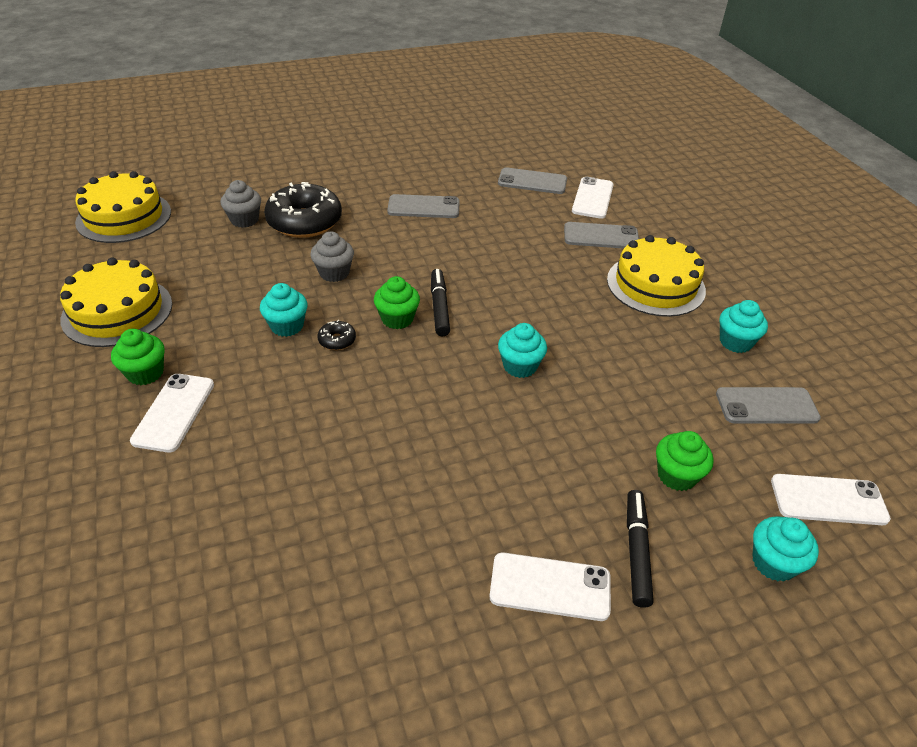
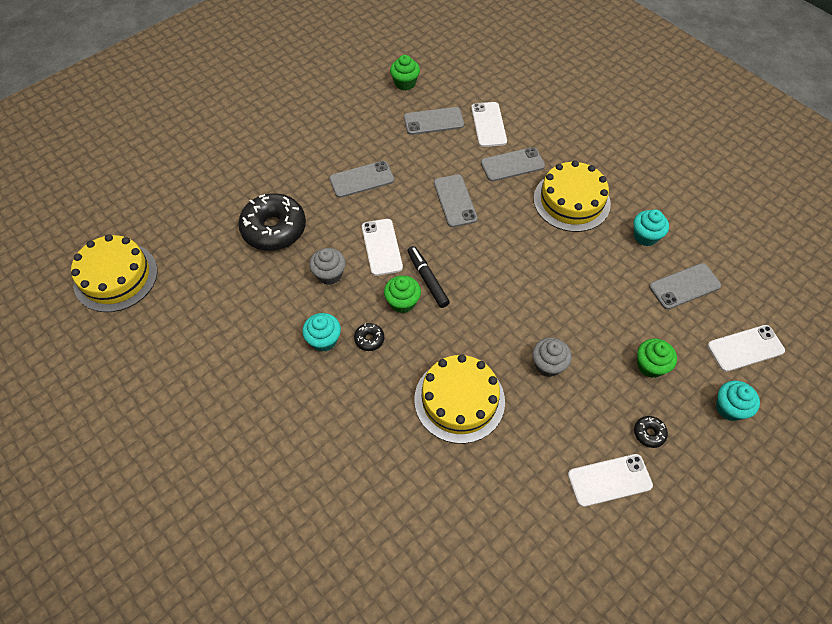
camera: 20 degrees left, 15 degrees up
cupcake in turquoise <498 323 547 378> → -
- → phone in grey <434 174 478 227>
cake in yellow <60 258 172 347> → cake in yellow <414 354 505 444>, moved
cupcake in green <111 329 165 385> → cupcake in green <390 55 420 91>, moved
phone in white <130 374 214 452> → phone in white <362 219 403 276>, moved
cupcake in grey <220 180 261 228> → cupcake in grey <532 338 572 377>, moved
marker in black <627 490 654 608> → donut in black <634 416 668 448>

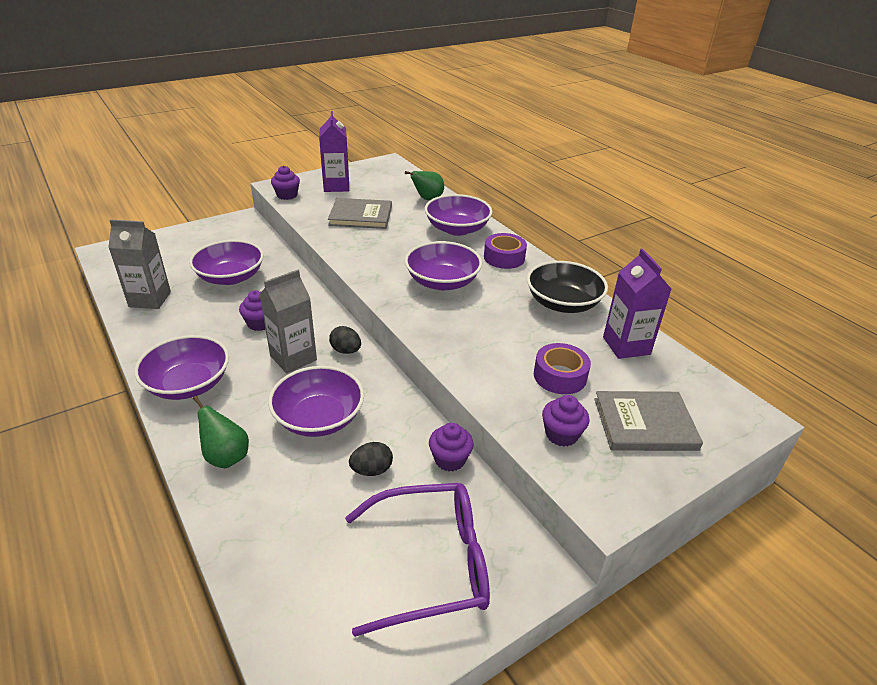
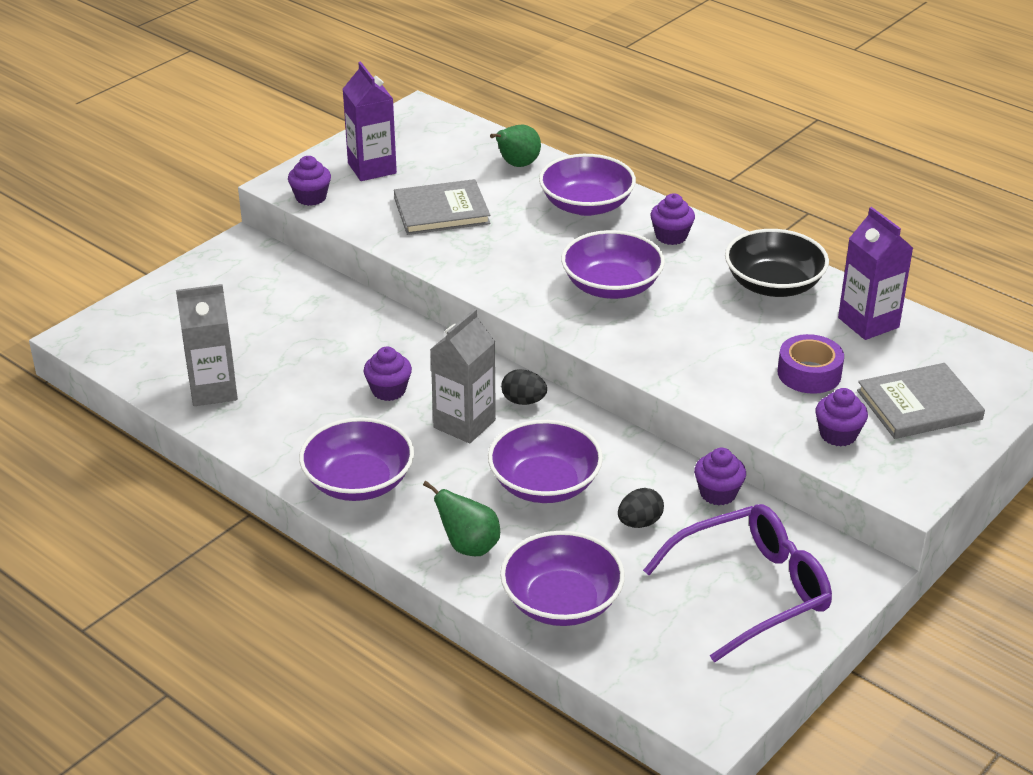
camera: 15 degrees left, 0 degrees up
bowl in purple <189 240 264 285> → bowl in purple <500 531 625 626>, moved
tape in purple <484 233 527 269> → cupcake in purple <650 193 695 245>

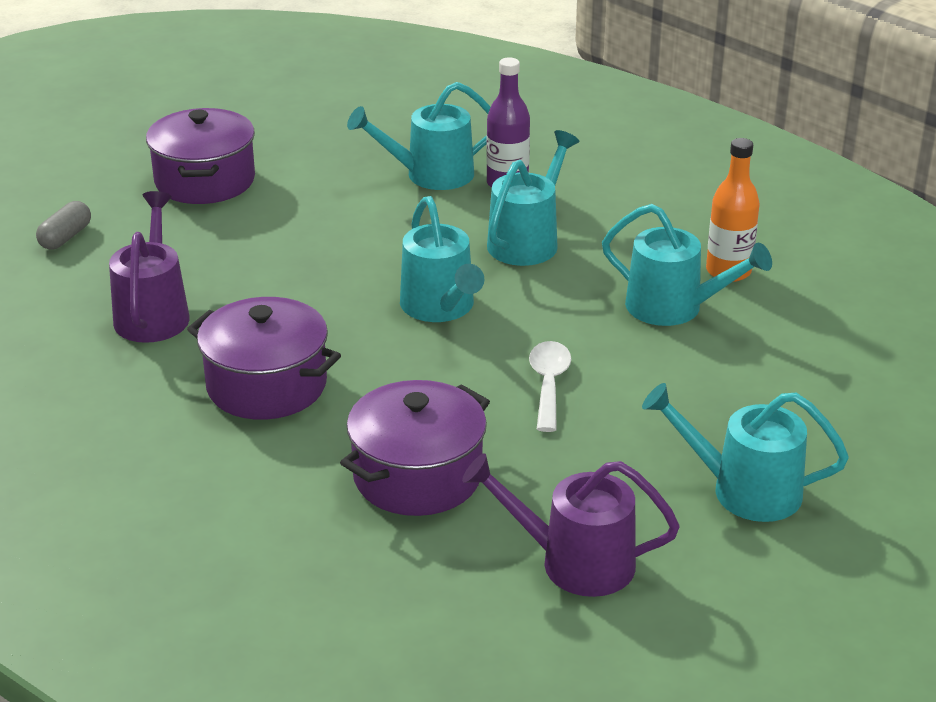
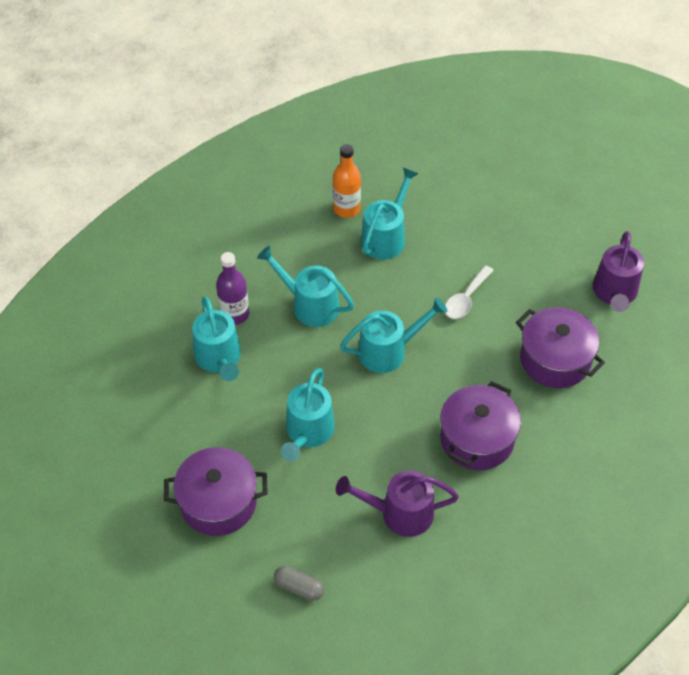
camera: 90 degrees left, 20 degrees up
watering can in turquoise <642 383 849 522> → watering can in turquoise <281 368 335 461>, moved
spoon in white <529 341 571 432> → spoon in white <445 265 494 319>, 60 degrees counterclockwise

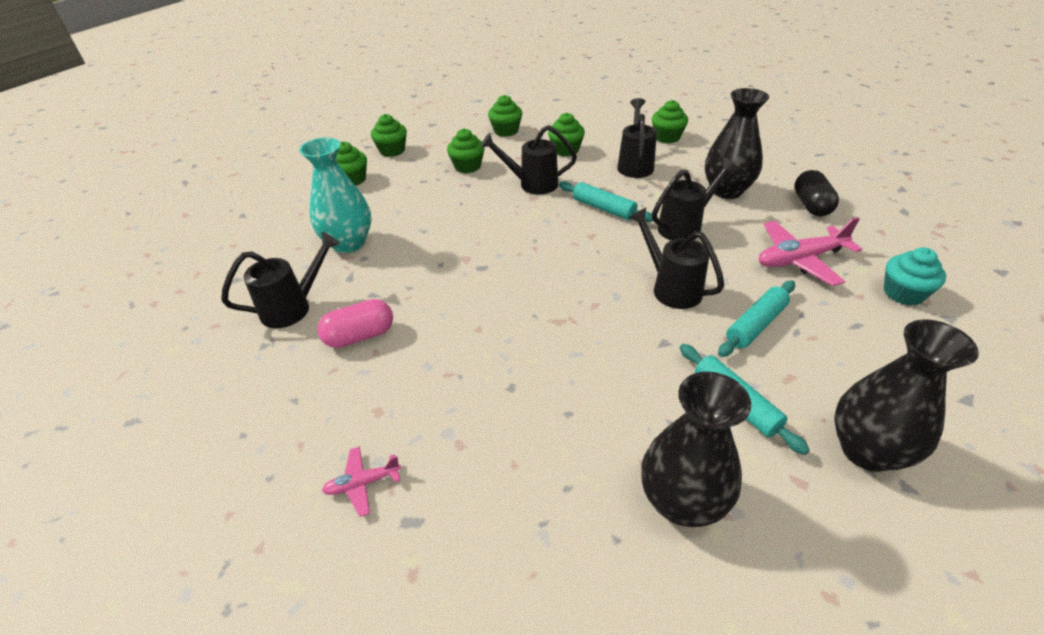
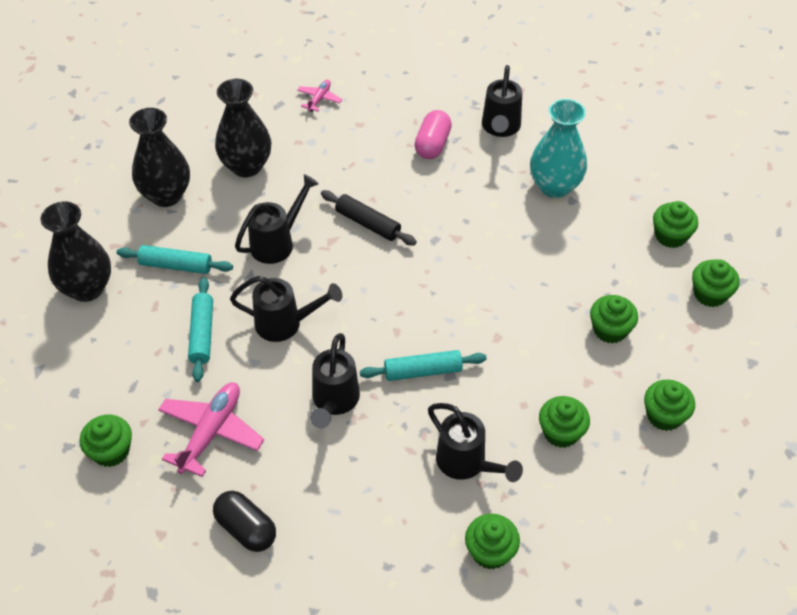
camera: 130 degrees right, 10 degrees up
- → rolling pin in black <321 190 417 245>
watering can in black <480 125 577 194> → watering can in black <235 174 319 264>, moved
vase in black <705 88 769 199> → vase in black <215 79 271 177>, moved
cupcake in turquoise <884 247 946 306> → cupcake in green <79 415 132 467>

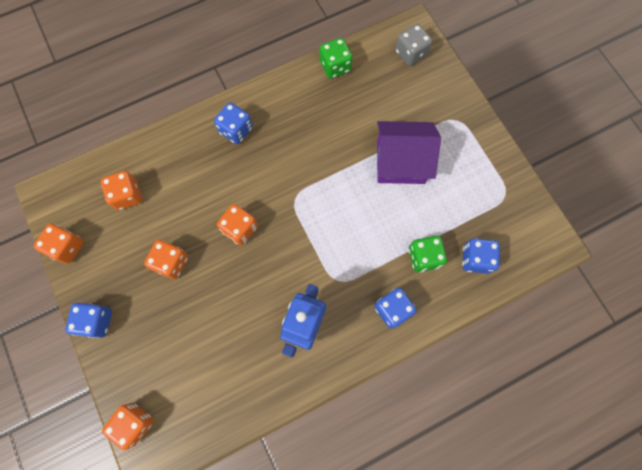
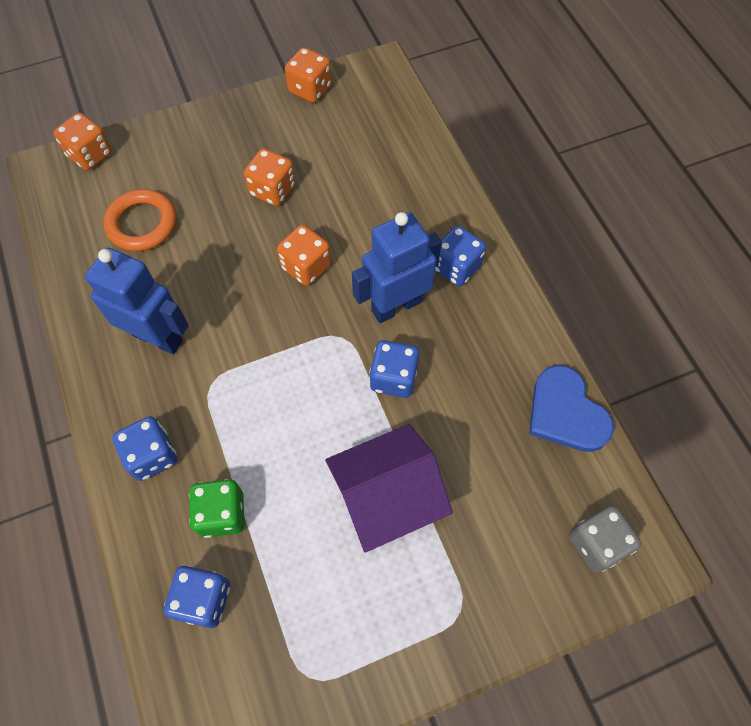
camera: 95 degrees right, 10 degrees down
dice in orange <101 171 142 210> → -
- → ring in orange <104 189 176 251>
- → robot in blue <352 212 442 323>
dice in blue <65 303 112 338> → dice in blue <369 340 420 398>, moved
dice in green <320 38 353 79> → heart in blue <529 365 614 452>
house in purple <377 121 441 184> → house in purple <325 424 453 553>, 60 degrees clockwise

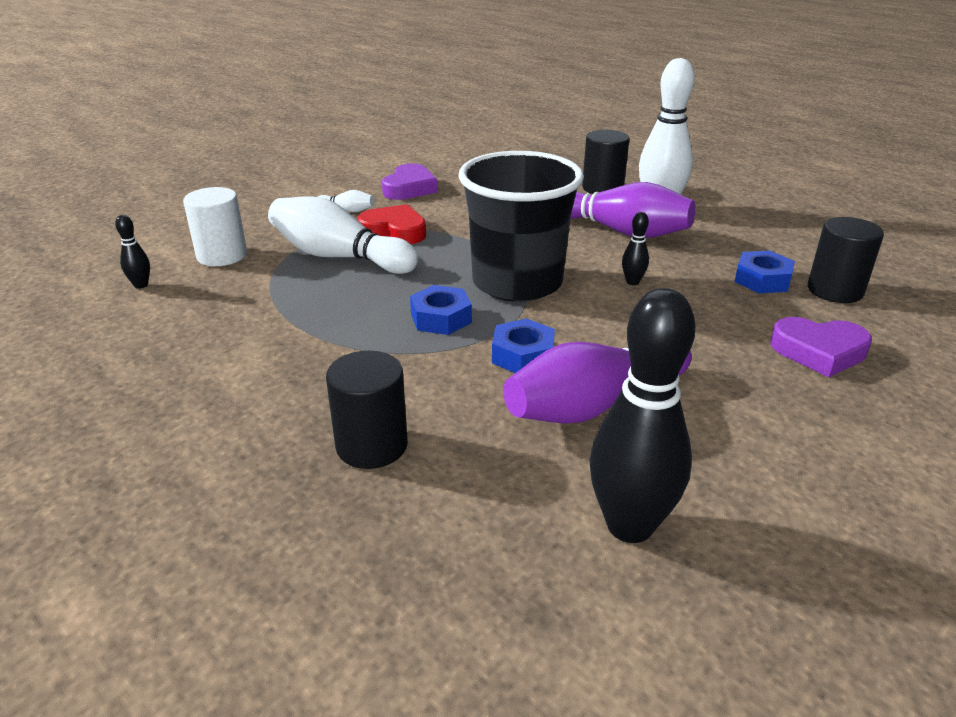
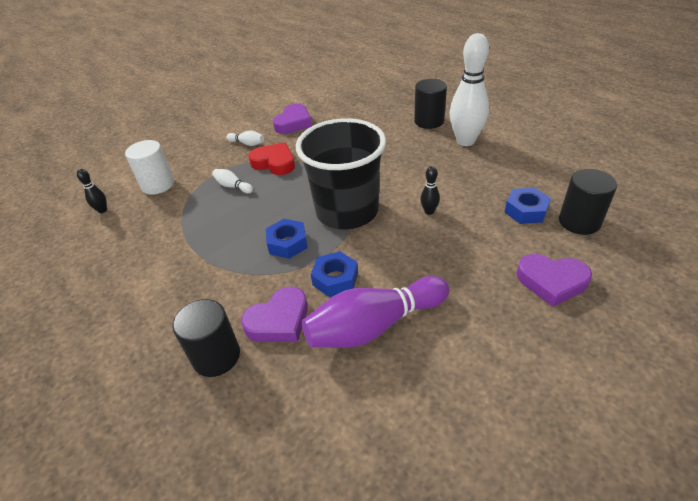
camera: 10 degrees right, 10 degrees up
bowling pin in purple <571 182 696 238> → -
bowling pin in black <589 288 696 543> → -
- → heart in purple <241 286 308 342>
bowling pin in white <268 196 419 274> → bowling pin in white <212 169 253 194>, x0.43

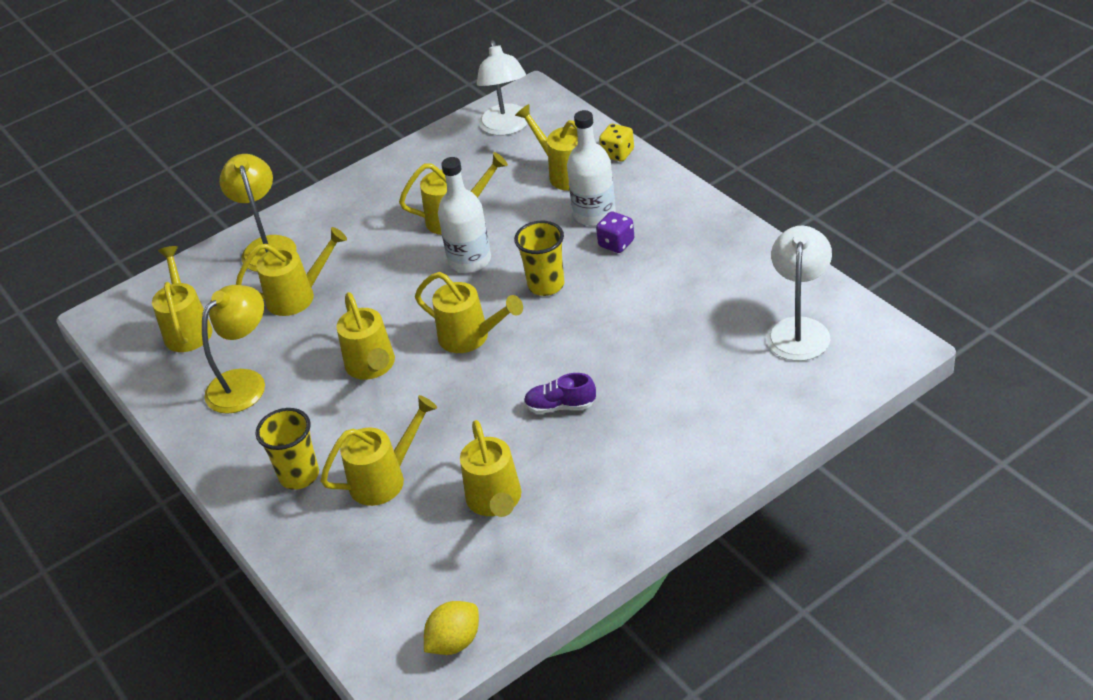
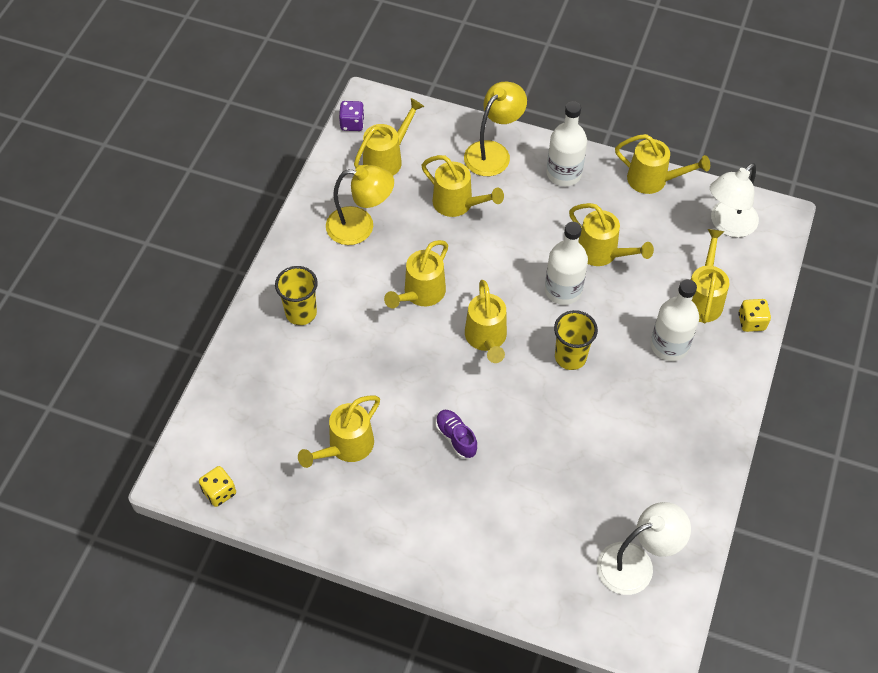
camera: 50 degrees right, 15 degrees up
- → bottle in white <547 101 587 186>
watering can in yellow <321 395 437 506> → watering can in yellow <615 134 710 194>, moved
dice in purple <596 211 634 253> → dice in purple <339 101 365 131>, moved
lemon in yellow <424 601 479 655> → dice in yellow <199 466 236 507>

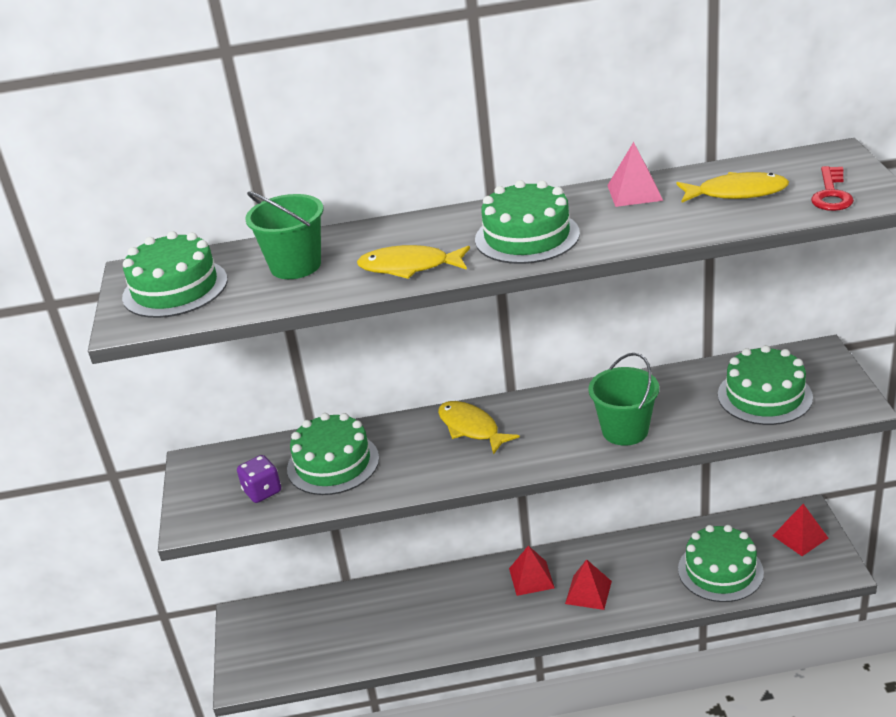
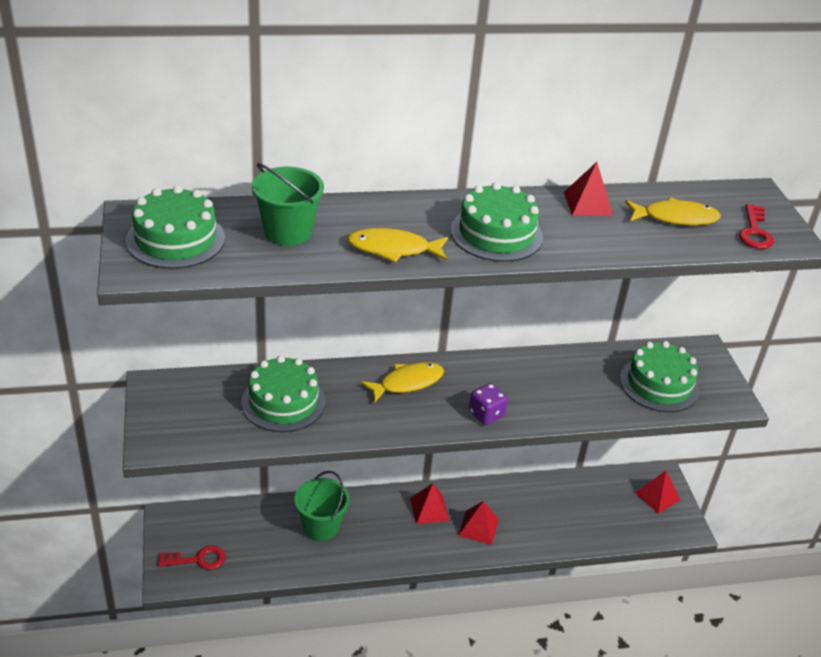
camera: 10 degrees left, 5 degrees up
cake in green <678 525 764 602> → -
- → key in red <158 545 226 570>
dice in purple <237 455 281 503> → dice in purple <469 383 508 425>, moved
bucket in green <588 353 659 446> → bucket in green <295 471 350 541>, moved
pyramid in pink <607 142 663 207> → pyramid in red <564 162 613 216>
fish in yellow <438 401 520 455> → fish in yellow <361 362 444 402>, 105 degrees clockwise

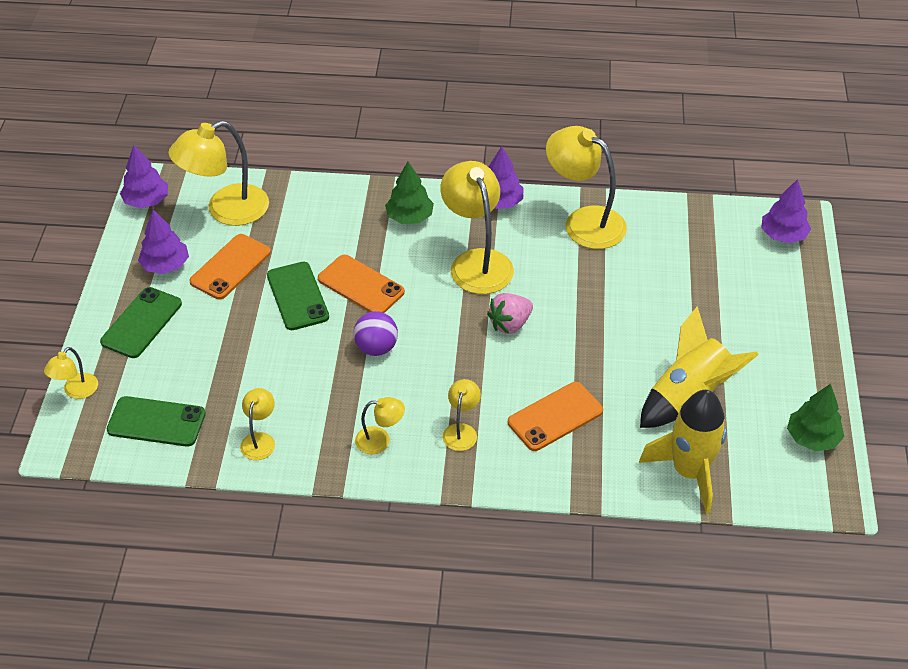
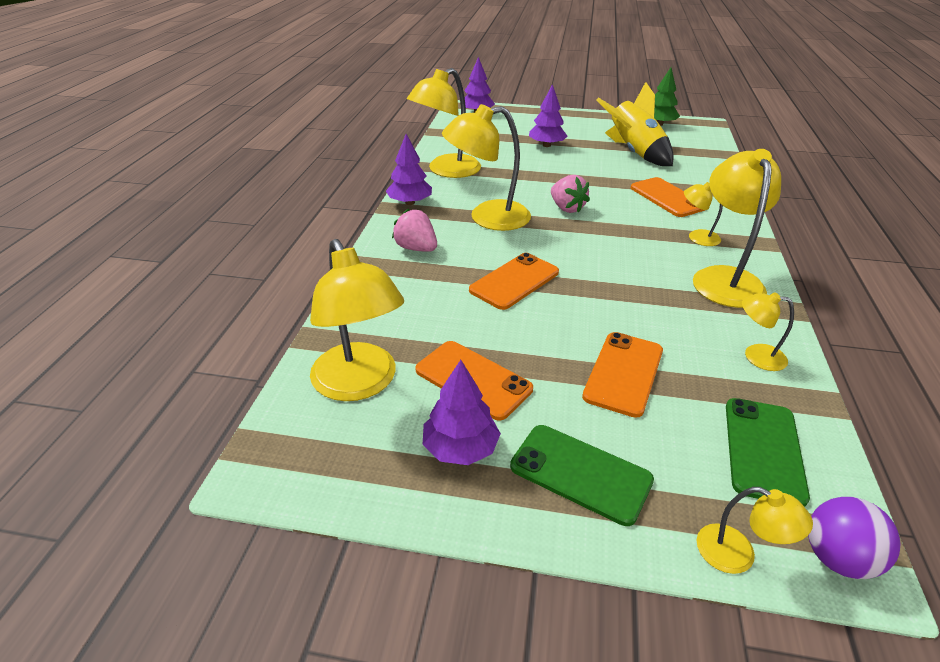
camera: 85 degrees left, 10 degrees down
phone in green <267 262 329 330> → -
rocket in yellow <639 390 727 514> → -
- → phone in orange <582 332 663 418>
tree in purple <120 145 168 208> → tree in purple <529 84 567 147>, moved
ball in purple <353 311 398 356> → ball in purple <808 497 900 579>, moved
tree in green <385 162 434 224> → strawberry in pink <392 209 437 252>
lamp in yellow <355 397 405 454> → lamp in yellow <693 149 781 308>, x2.02

